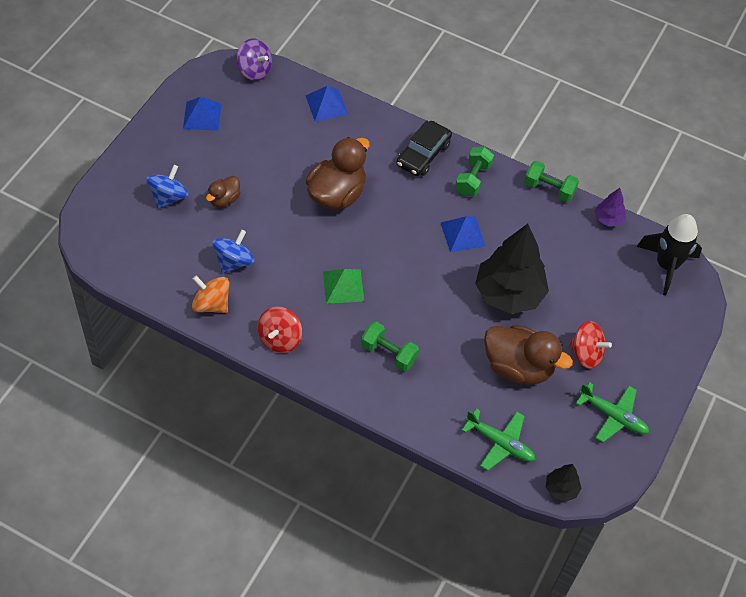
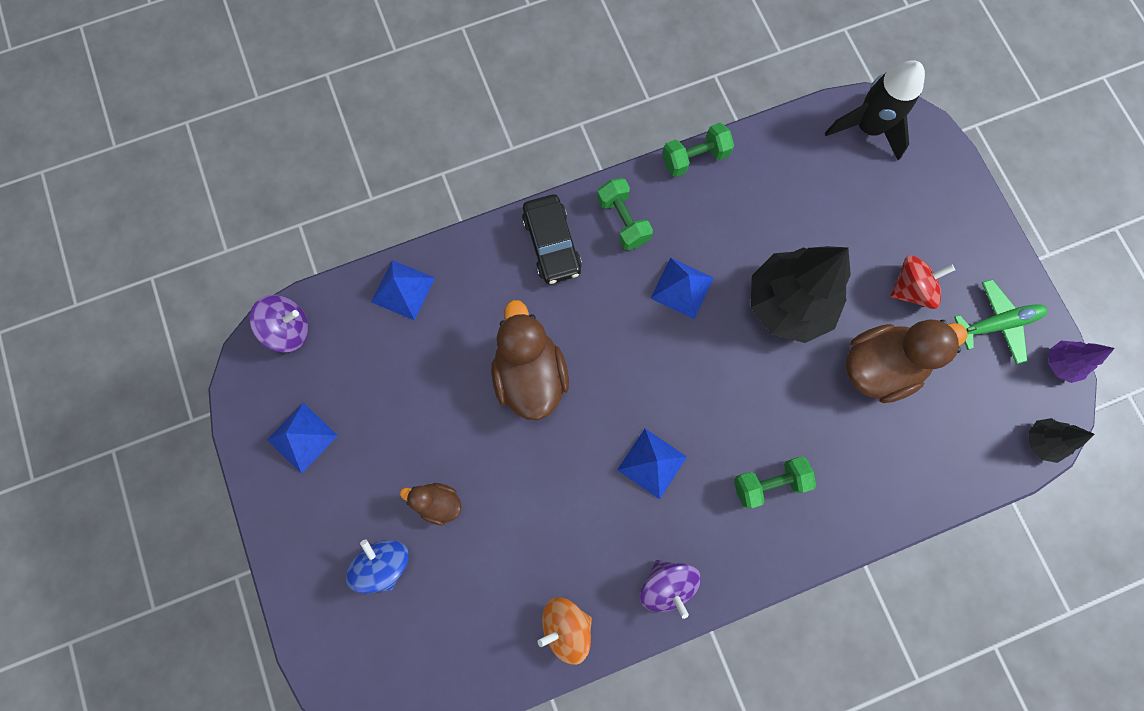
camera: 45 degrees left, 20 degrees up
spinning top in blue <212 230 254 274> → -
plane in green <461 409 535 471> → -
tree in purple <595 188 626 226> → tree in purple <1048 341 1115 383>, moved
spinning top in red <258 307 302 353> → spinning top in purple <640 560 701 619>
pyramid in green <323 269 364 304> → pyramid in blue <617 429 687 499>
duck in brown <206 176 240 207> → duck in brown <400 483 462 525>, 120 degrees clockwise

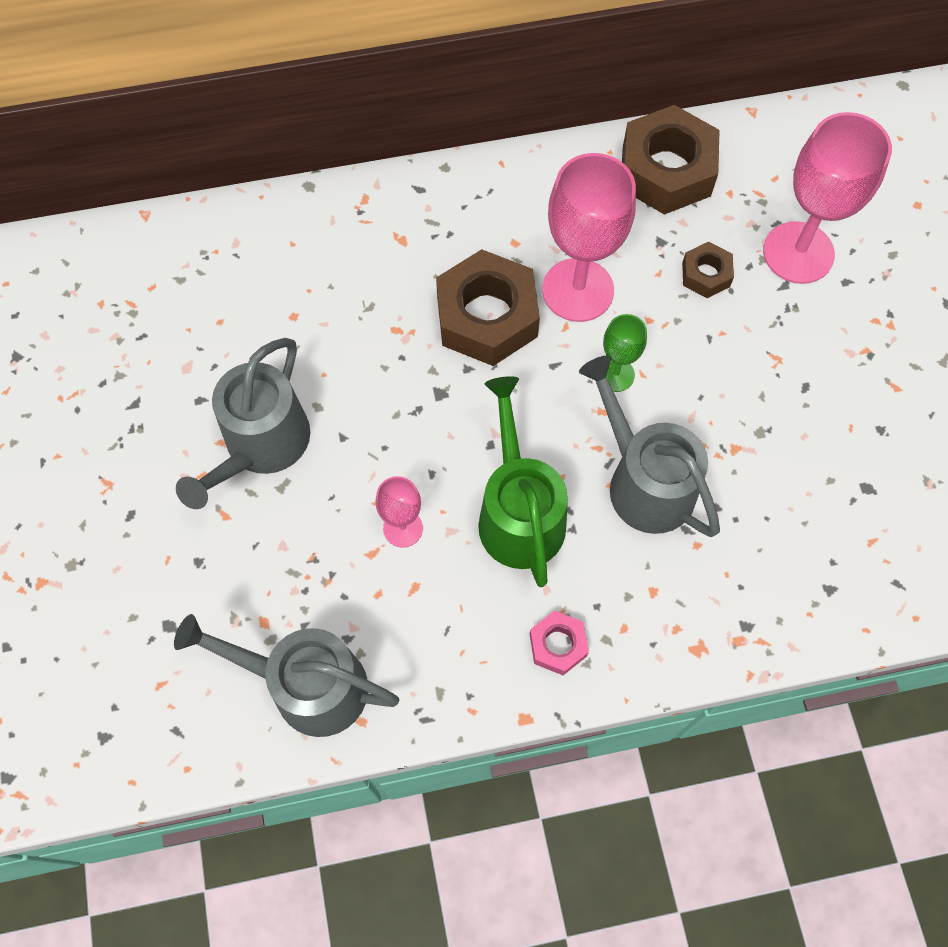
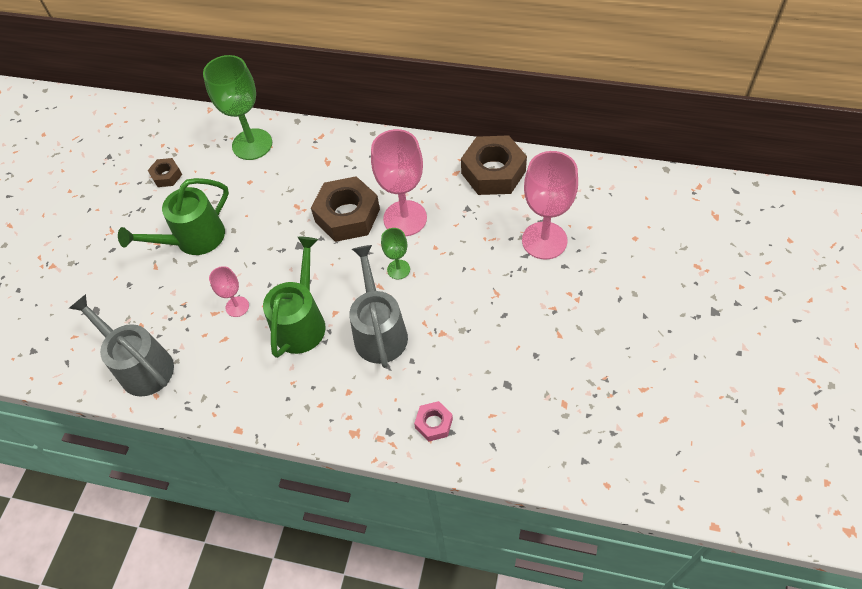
camera: 30 degrees right, 10 degrees down
- → goblet in green <203 55 272 160>
nut in pink <530 611 589 675> → nut in pink <414 401 453 442>, moved
nut in brown <682 242 734 298> → nut in brown <148 158 182 187>, moved
watering can in grey <176 338 310 509> → watering can in green <118 178 229 255>

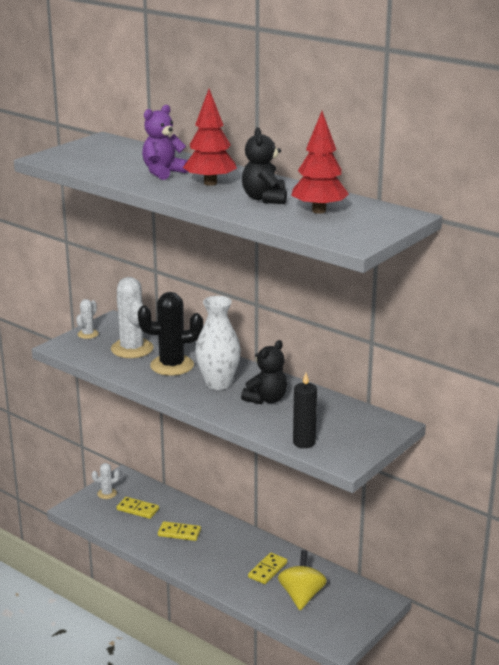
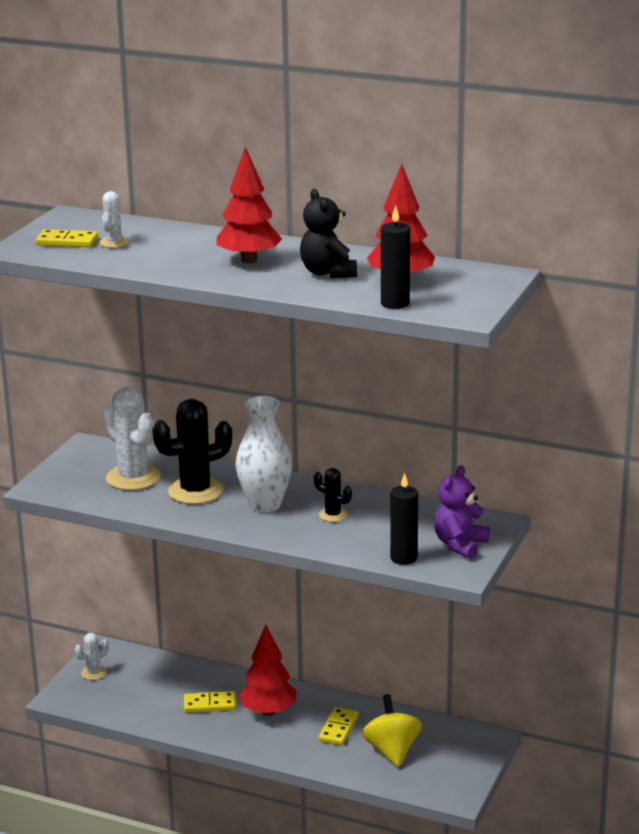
camera: 15 degrees left, 0 degrees up
- → tree in red <239 625 297 716>
- → candle in black <381 205 410 309>
cactus in white <76 299 99 339> → cactus in white <99 191 129 248>, moved
domino in yellow <117 497 159 519> → domino in yellow <36 229 98 247>, moved
teddy bear in purple <142 105 188 180> → teddy bear in purple <434 465 490 559>, moved
teddy bear in black <241 340 287 404> → cactus in black <314 468 352 522>

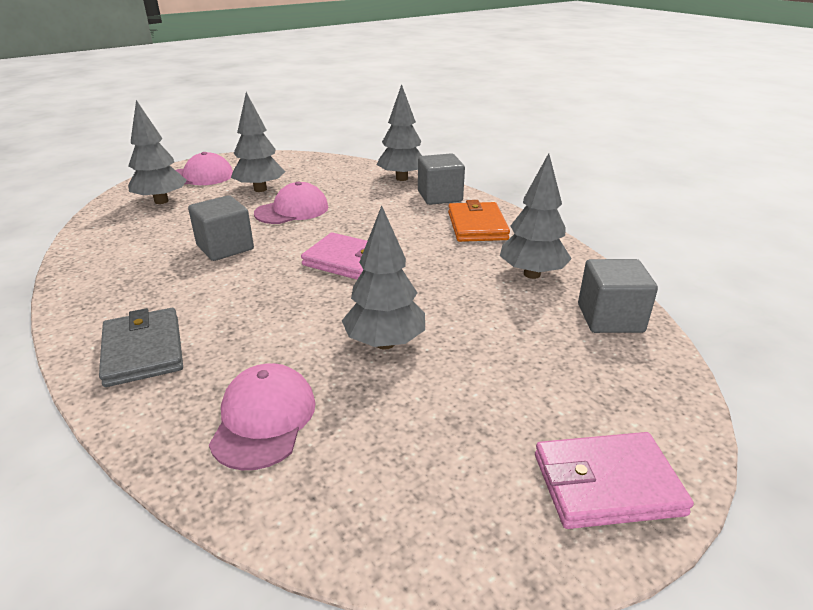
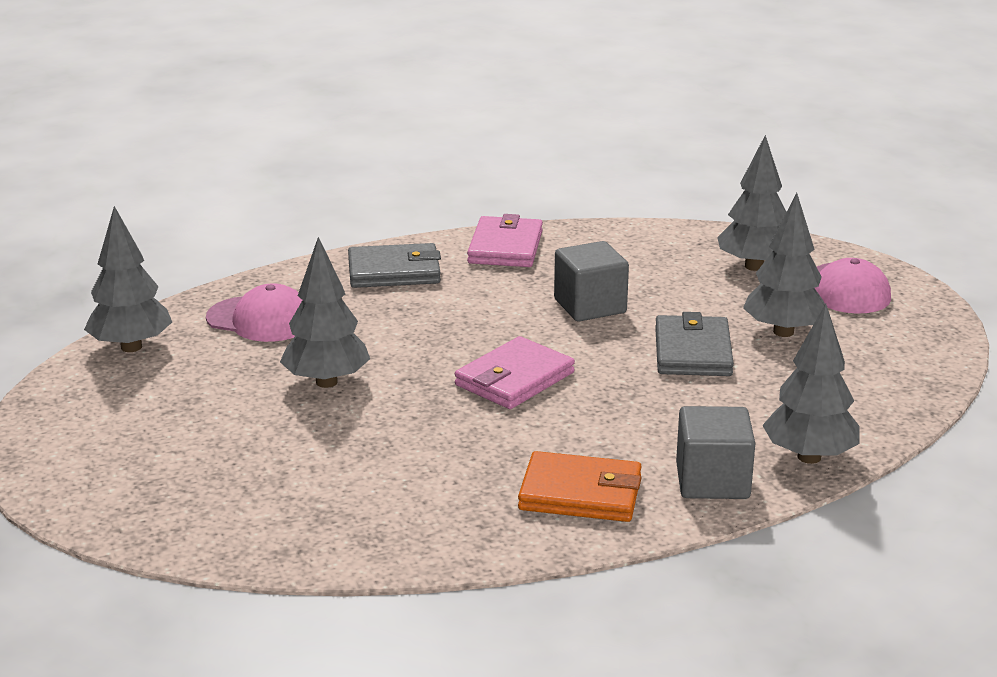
camera: 105 degrees right, 5 degrees down
cube in grey <578 259 658 333> → -
tree in grey <500 153 572 279> → tree in grey <84 206 172 352>, moved
wallet in pink <535 432 694 529> → wallet in pink <467 214 543 267>, moved
cap in pink <254 181 329 224> → wallet in grey <655 312 734 376>

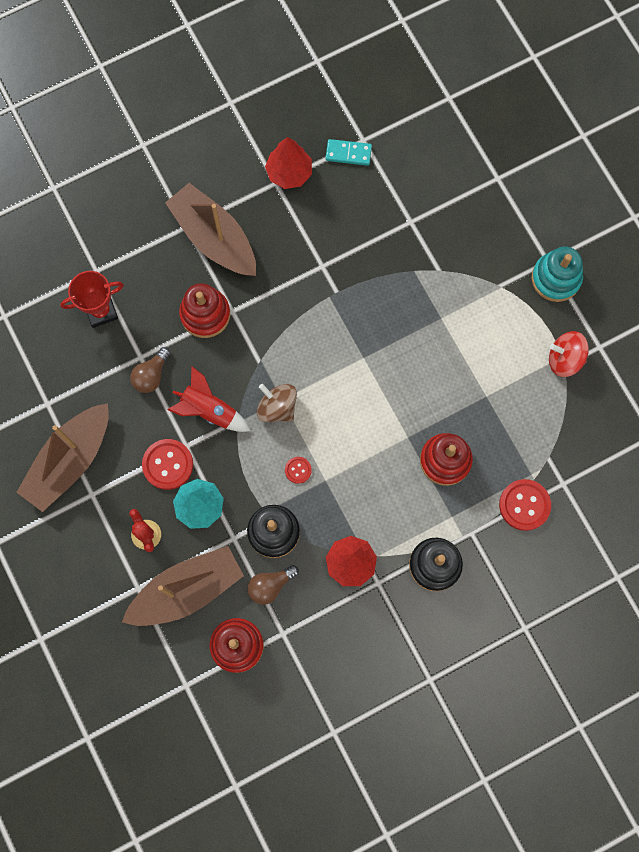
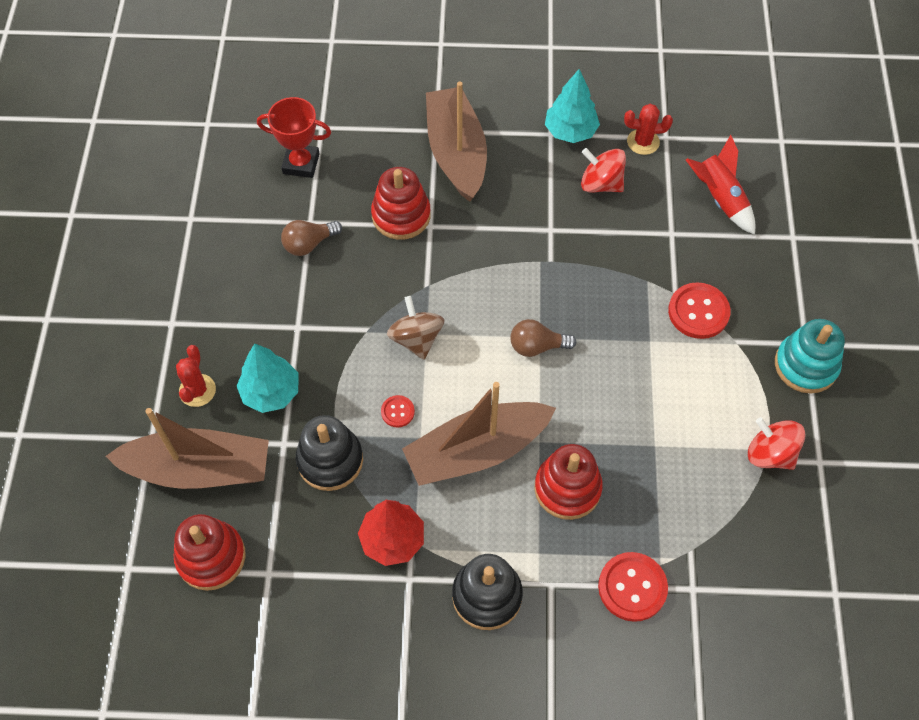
camera: 30 degrees right, 15 degrees down
- → spinning top in red <581 148 626 192>
boat in brown <16 403 109 512> → boat in brown <402 382 556 486>, moved
button in red <142 439 193 490> → button in red <668 282 731 339>, moved
rocket in red <168 367 251 432> → rocket in red <686 135 755 235>, moved
light bulb in brown <248 565 299 605> → light bulb in brown <510 319 577 357>, moved
domino in turquoise <326 139 372 166> → cactus in red <624 104 673 155>
tree in red <265 137 312 189> → tree in turquoise <545 69 600 143>

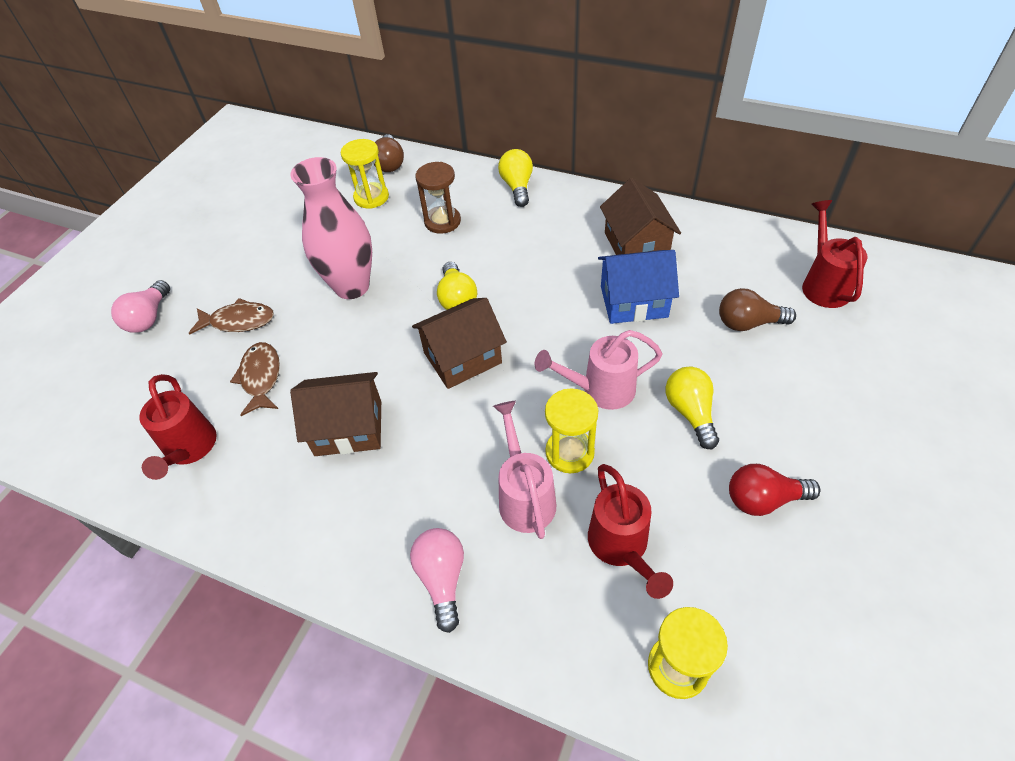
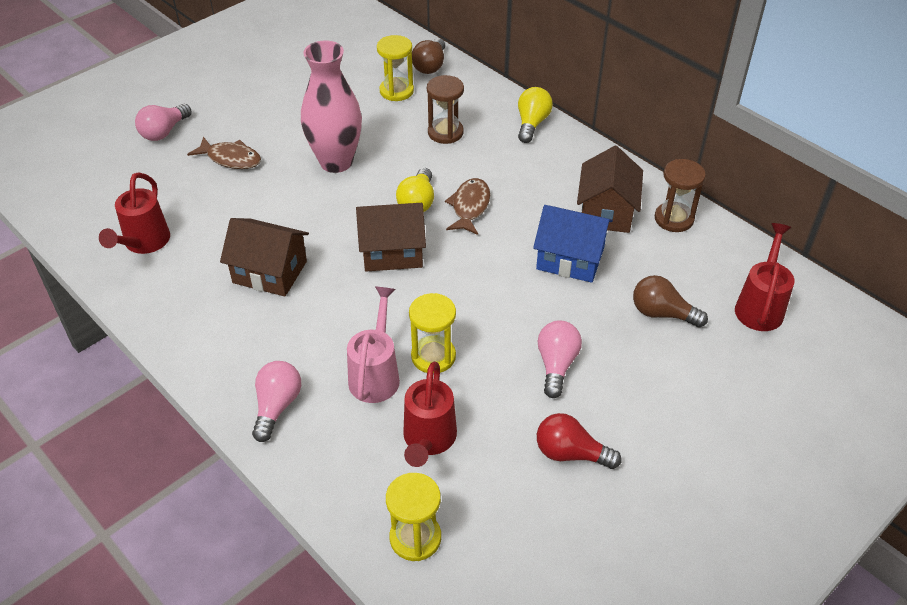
camera: 20 degrees right, 5 degrees down
watering can in pink <535 330 662 410> → -
- → hourglass in brown <655 159 706 232>
fish in brown <230 342 280 416> → fish in brown <445 178 490 235>, moved
light bulb in yellow <666 367 719 449> → light bulb in pink <538 320 582 398>

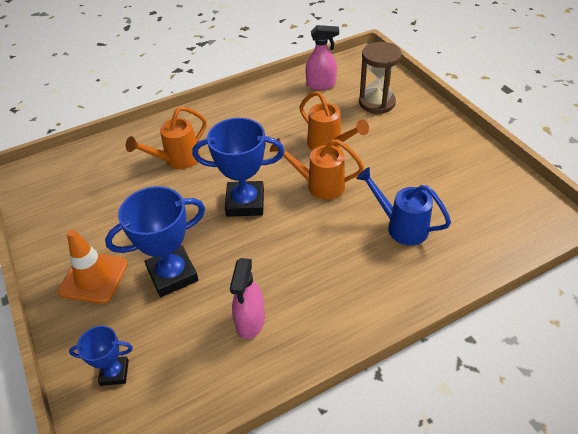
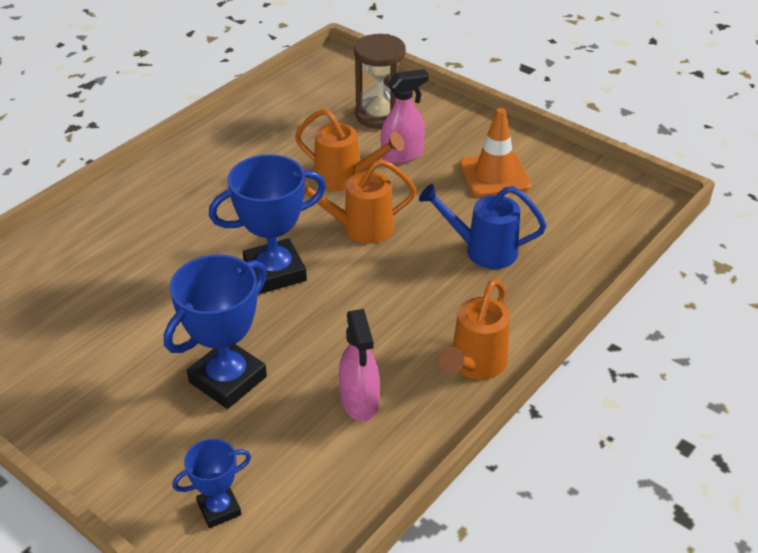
camera: 25 degrees left, 5 degrees down
traffic cone in orange <58 230 128 304> → traffic cone in orange <460 108 531 197>, moved
watering can in orange <126 106 207 169> → watering can in orange <439 279 510 380>, moved
spray bottle in pink <306 25 339 90> → spray bottle in pink <381 69 429 164>, moved

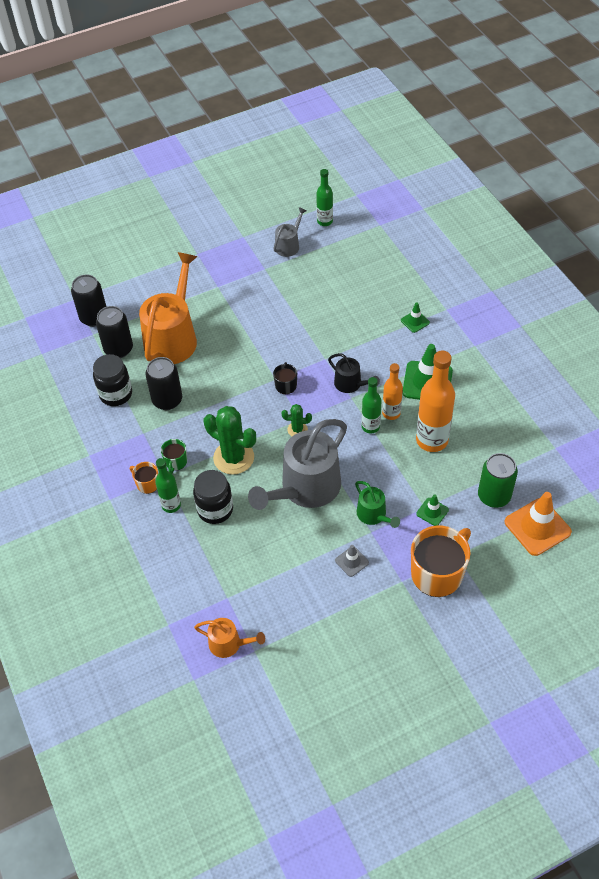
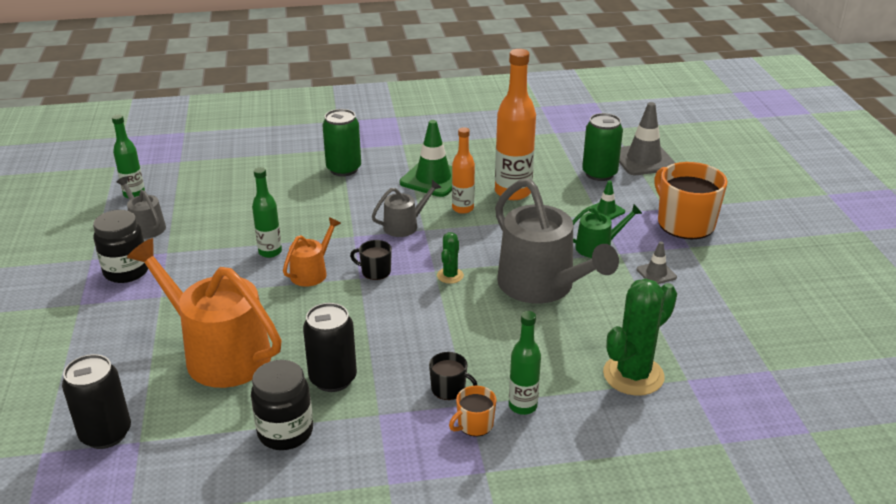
camera: 75 degrees left, 20 degrees down
can in black <96 306 133 358> → -
jar in black <193 470 233 524> → jar in black <93 210 148 283>, moved
watering can in orange <194 618 265 658> → watering can in orange <283 217 341 287>, moved
cactus in green <204 406 256 475> → cactus in green <603 278 677 396>, moved
bottle in green <361 377 382 433> → bottle in green <252 167 282 258>, moved
traffic cone in green <401 302 430 333> → can in green <322 109 361 176>
mug in green <161 439 187 473> → mug in black <429 352 478 400>
watering can in black <328 353 380 393> → watering can in grey <372 180 442 237>
traffic cone in orange <505 492 572 556> → traffic cone in grey <619 102 675 175>

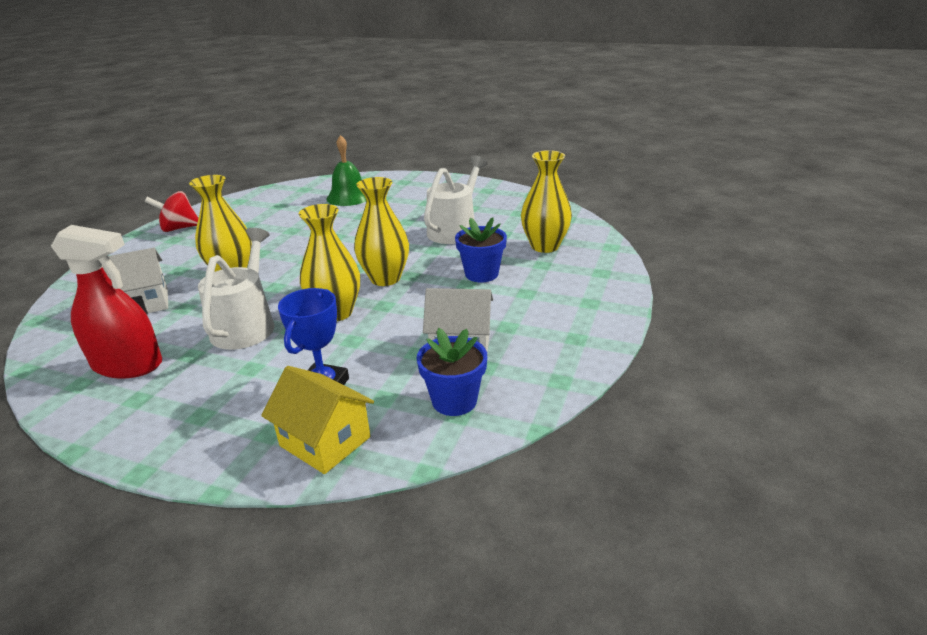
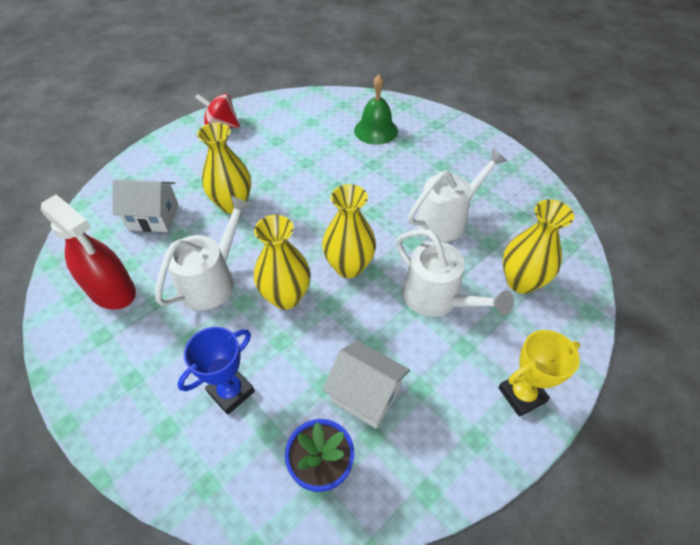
camera: 25 degrees right, 20 degrees up
house in yellow <261 366 374 474> → -
- → trophy in yellow <498 330 580 417>
flower pot in blue <455 217 507 282> → watering can in white <396 229 514 317>

